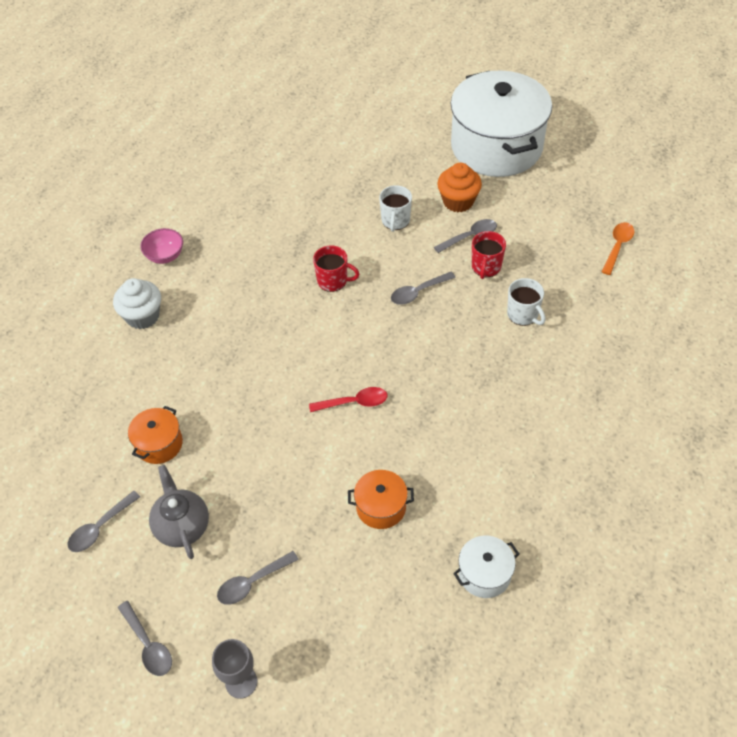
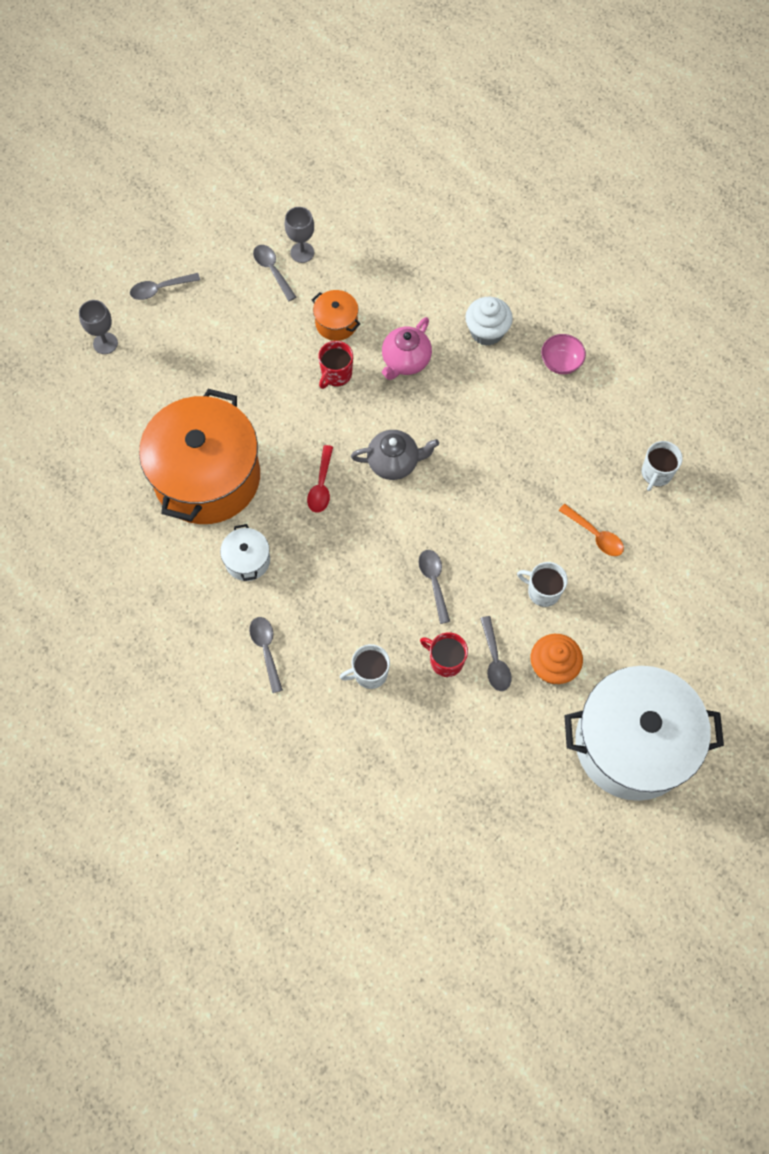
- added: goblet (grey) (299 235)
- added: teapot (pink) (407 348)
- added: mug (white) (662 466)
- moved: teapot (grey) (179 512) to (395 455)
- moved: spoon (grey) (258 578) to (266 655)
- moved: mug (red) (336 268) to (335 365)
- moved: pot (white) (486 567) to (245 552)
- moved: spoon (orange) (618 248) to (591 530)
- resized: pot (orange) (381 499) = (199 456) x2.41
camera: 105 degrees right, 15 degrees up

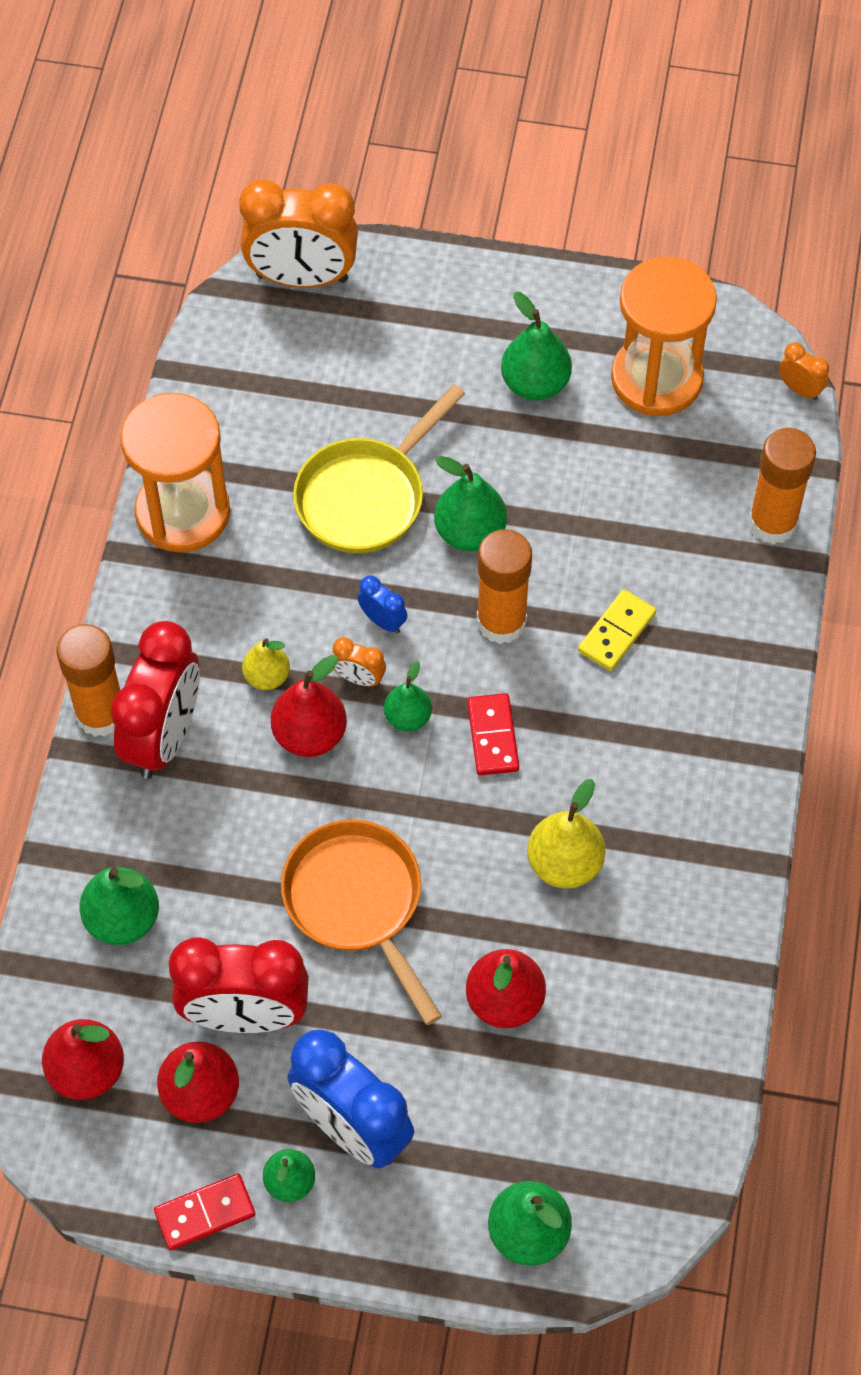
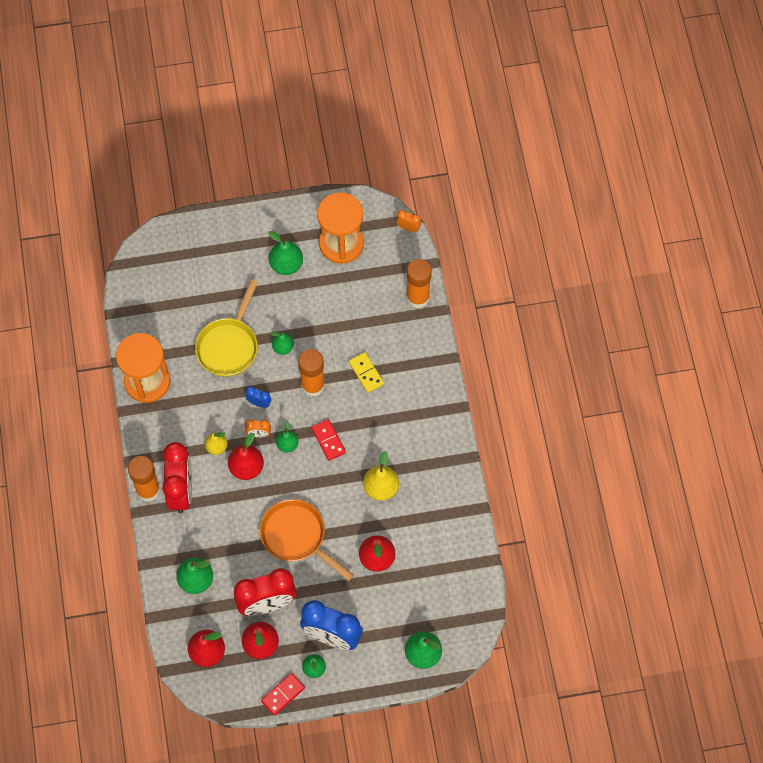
- removed: clock (orange) (298 234)
- turned: domino (yellow) (617 630) = (366 372) 45 degrees counterclockwise
- resized: pear (green) (470 503) = (282 343) x0.64
camera: 20 degrees left, 5 degrees up

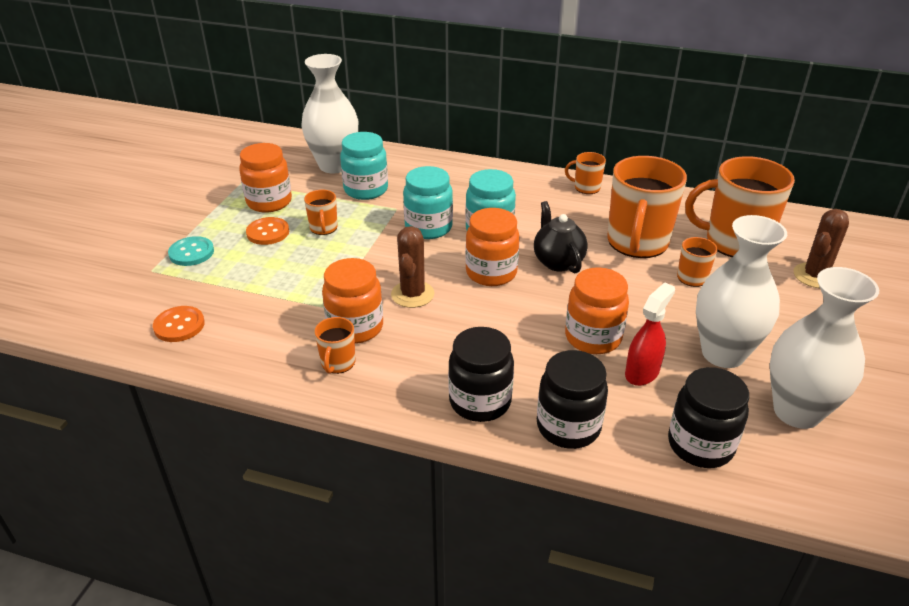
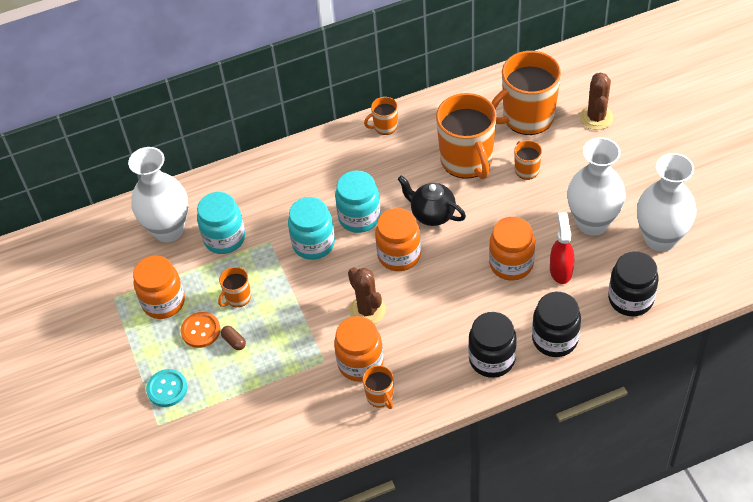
- removed: button (orange) (179 324)
- added: capsule (brown) (233 338)
- turned: mug (orange) (321 212) = (234 287) 90 degrees clockwise
camera: 35 degrees left, 15 degrees up

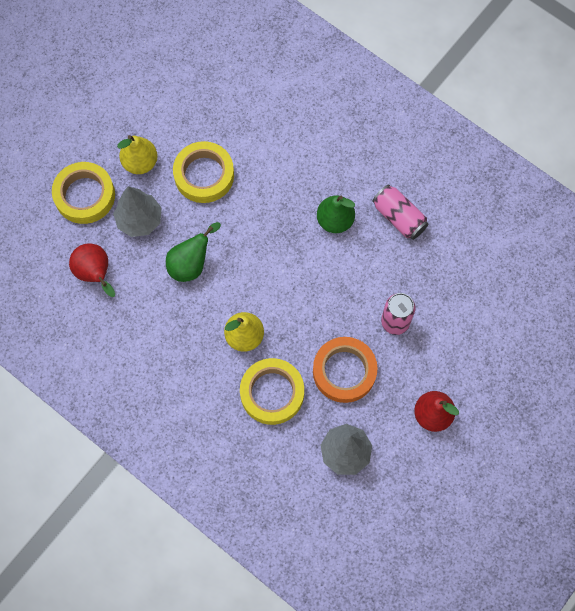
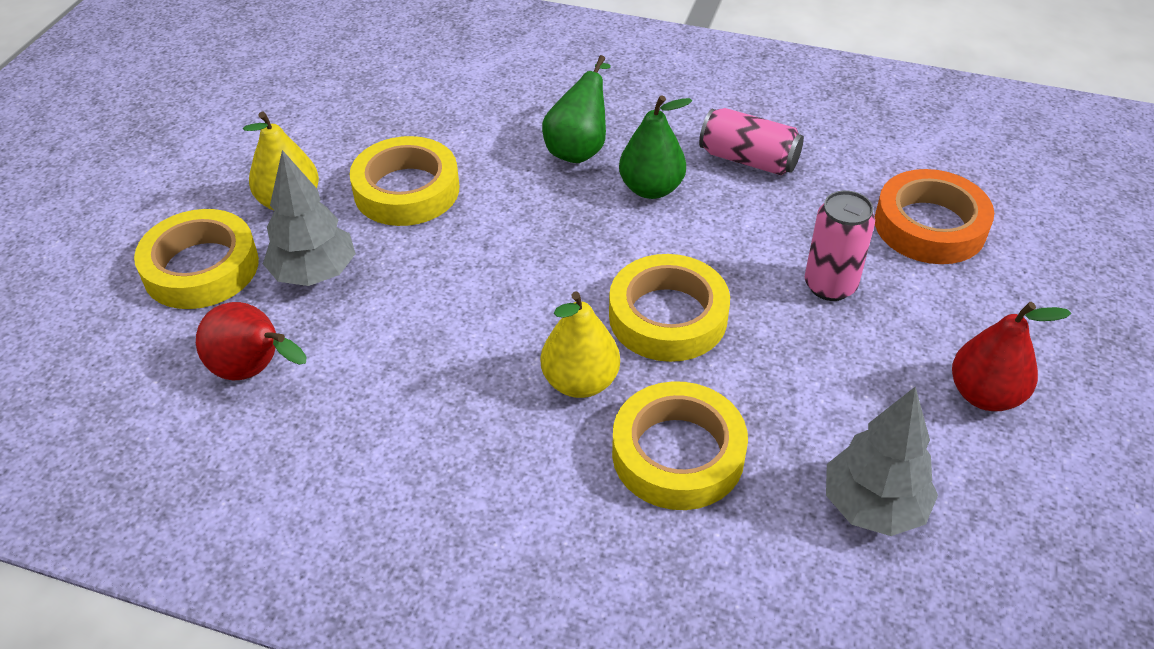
- added: tape (yellow) (669 308)
- moved: pear (green) (193 252) to (576 109)
- moved: tape (orange) (345 370) to (934 216)
camera: 20 degrees left, 25 degrees down

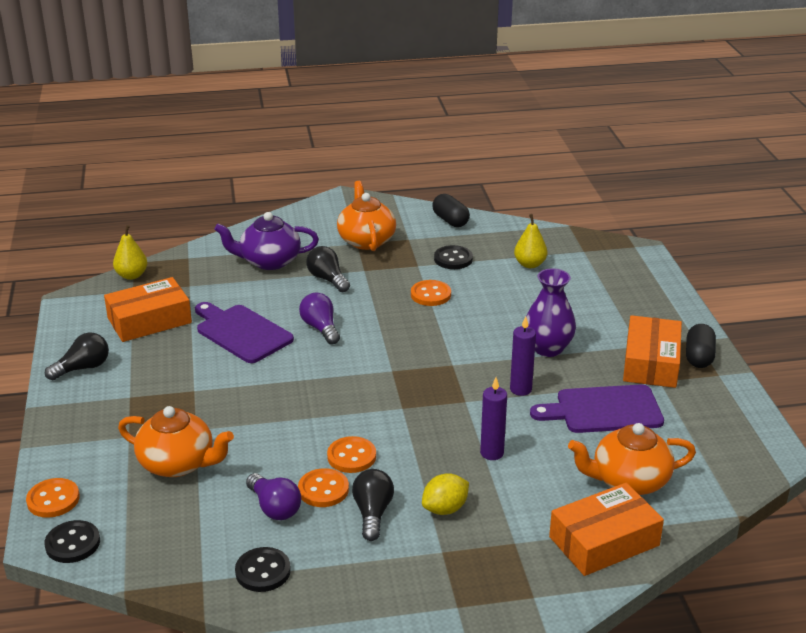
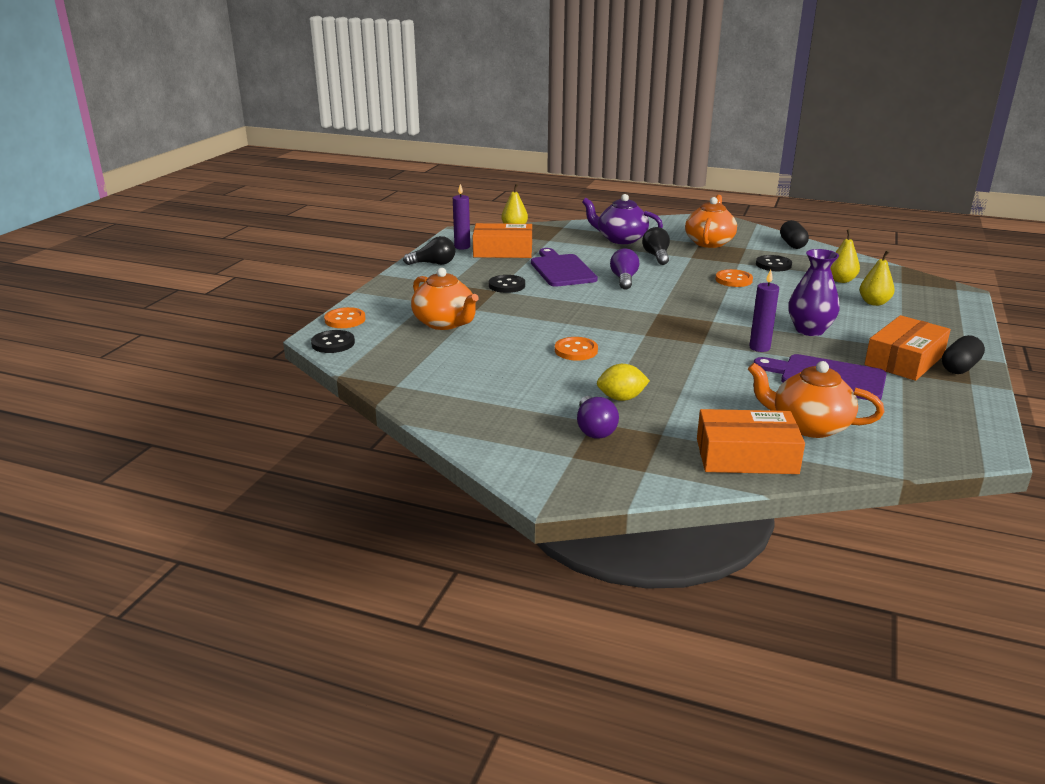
- removed: button (orange) (323 487)
- removed: light bulb (black) (373 505)
- added: pear (yellow) (877 278)
- moved: button (black) (263 569) to (507 284)
- moved: light bulb (purple) (273 496) to (598 417)
- moved: candle (purple) (493 419) to (461 216)
camera: 30 degrees right, 5 degrees down

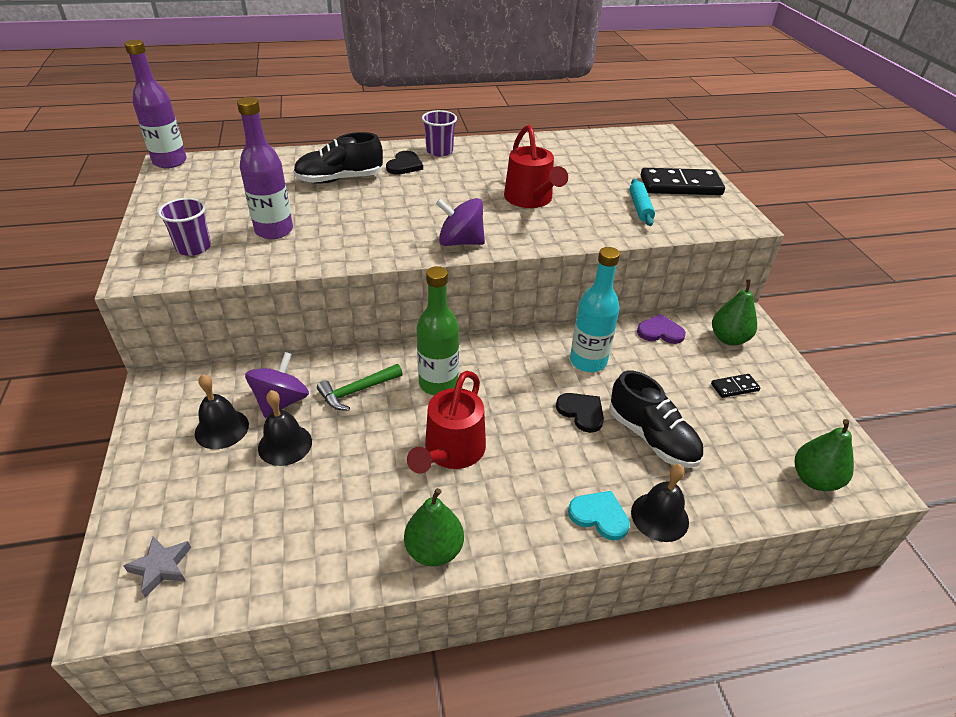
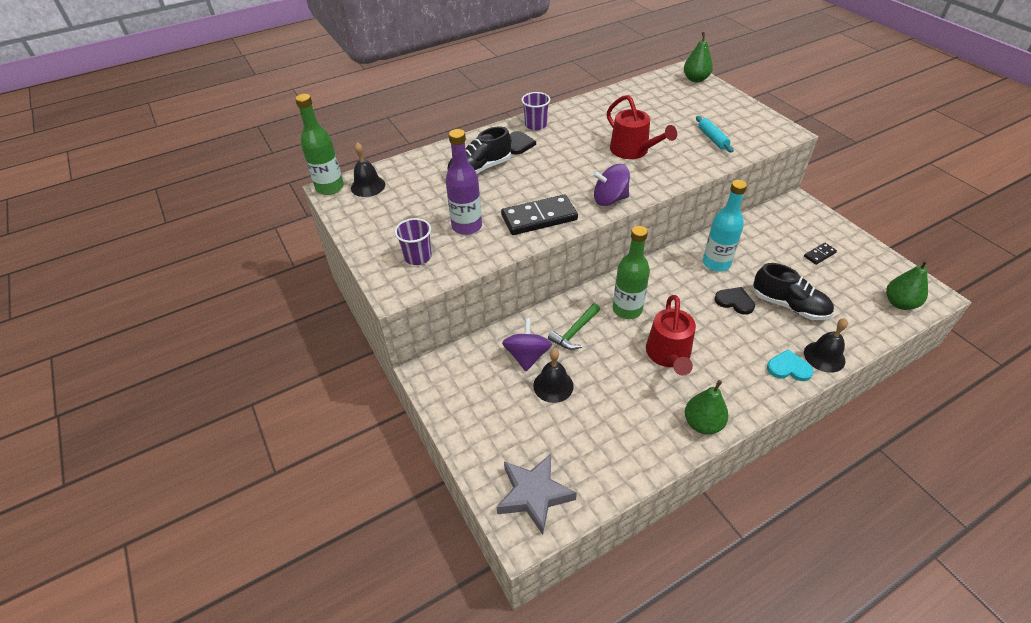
- removed: heart (purple) (661 329)
- moved: bell (black) (222 411) to (368 169)
- moved: domino (black) (683 181) to (539 215)
- moved: pear (green) (734 312) to (698 57)
- recoloured: bottle (purple) (155 104) to bottle (green) (319 144)
- resized: star (grey) (157 566) = (536 494) x1.77
camera: 15 degrees left, 5 degrees up

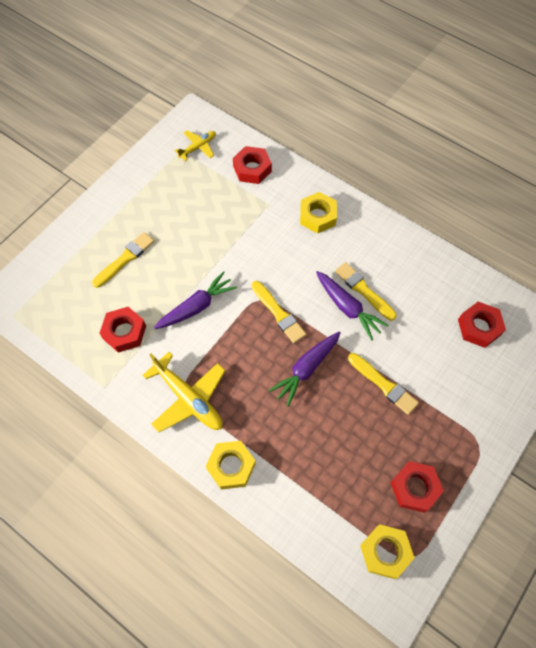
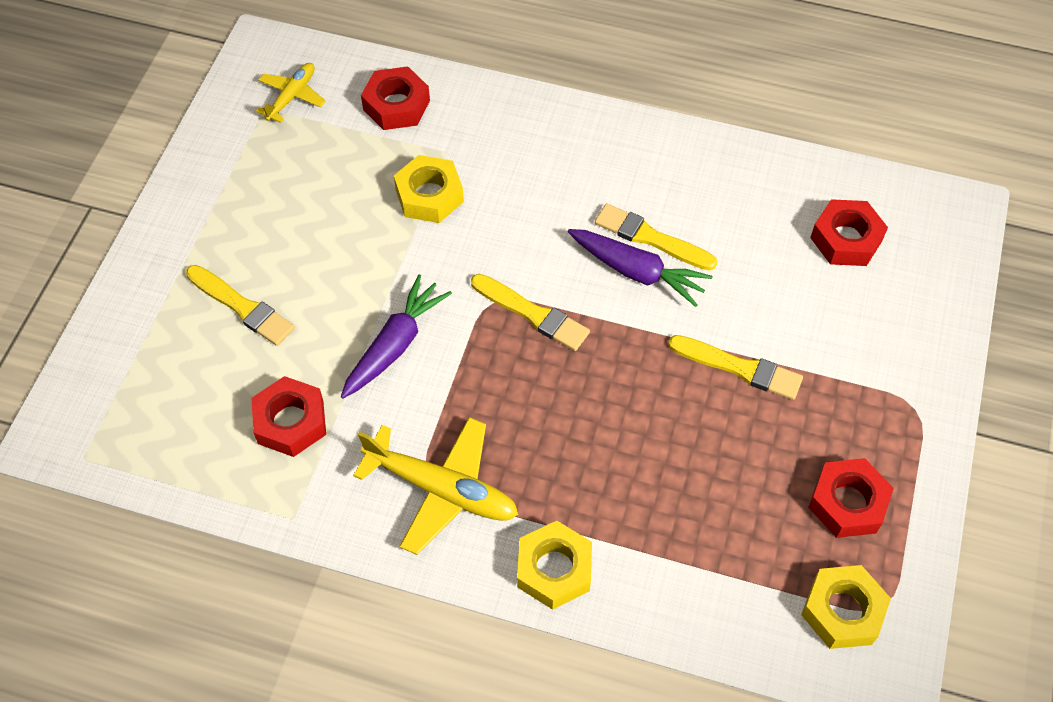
- removed: carrot (purple) (305 369)
- moved: nut (yellow) (318 213) to (429 189)
- turned: brush (yellow) (123 260) = (240 305) 105 degrees clockwise
camera: 20 degrees left, 5 degrees down

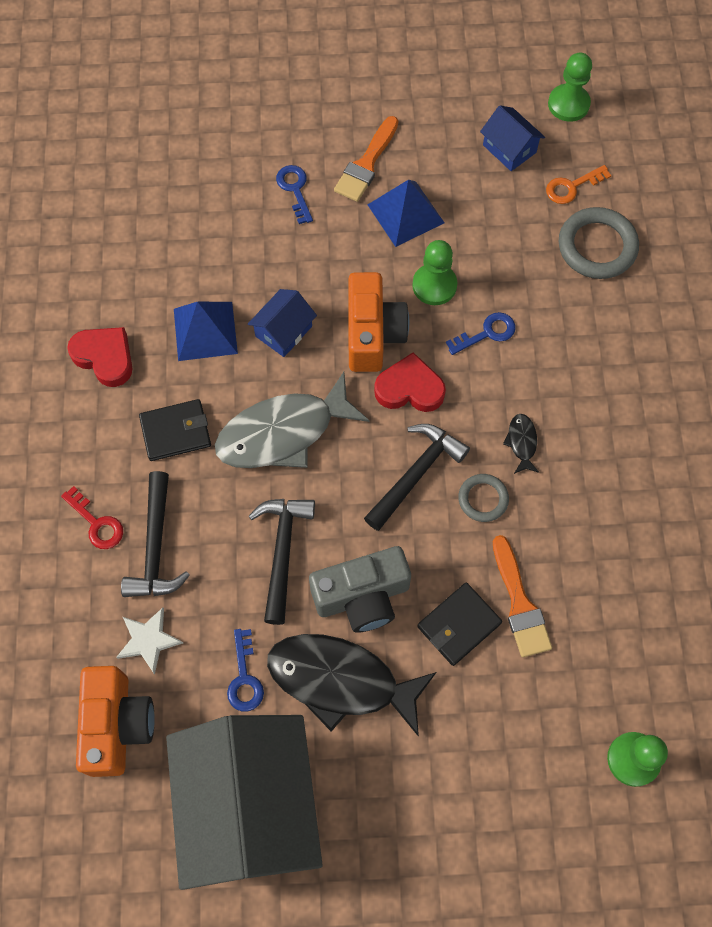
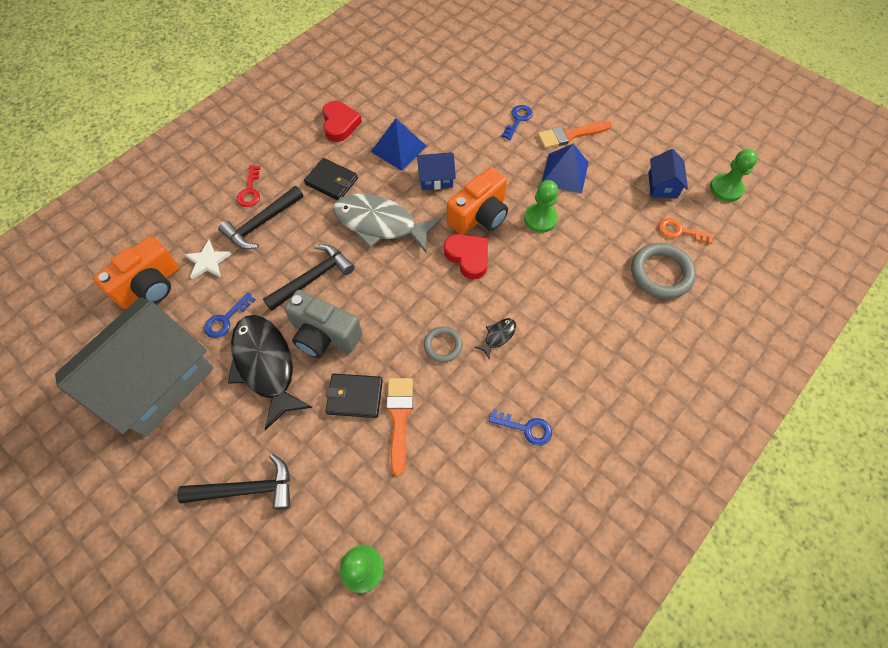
- moved: hammer (black) (417 477) to (234 482)
- moved: key (blue) (481 333) to (520 427)
- turned: brush (orange) (522 596) = (399 427) 150 degrees clockwise
camera: 45 degrees right, 5 degrees down

